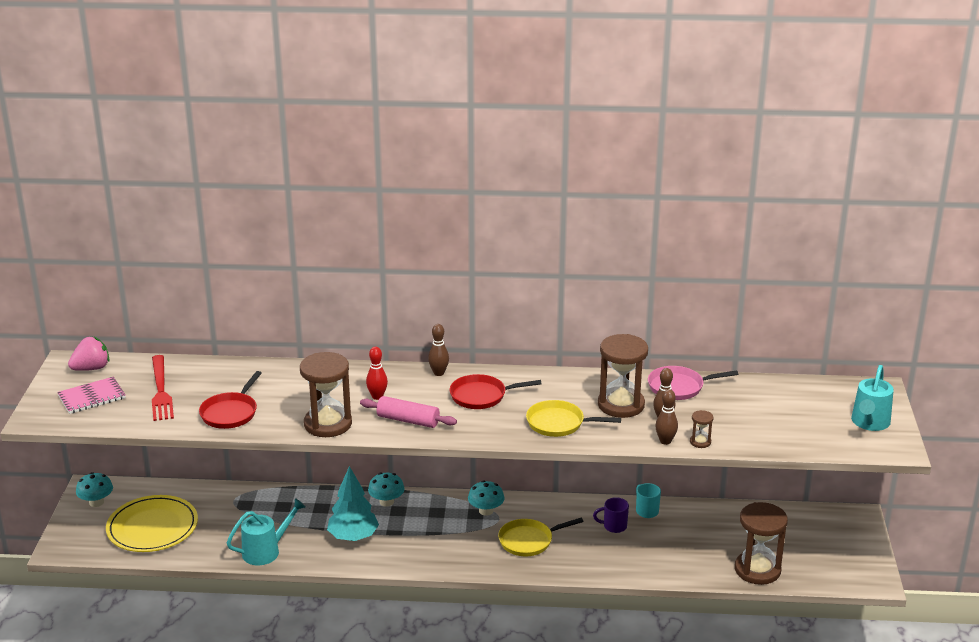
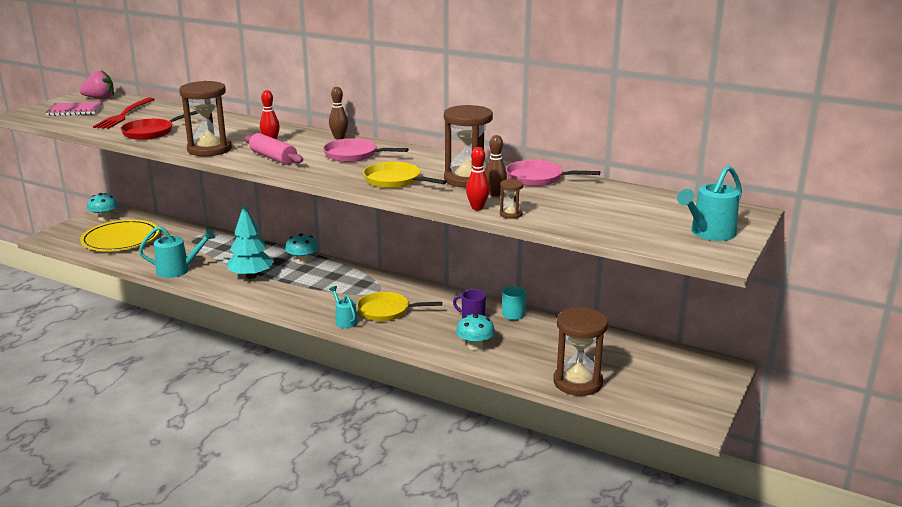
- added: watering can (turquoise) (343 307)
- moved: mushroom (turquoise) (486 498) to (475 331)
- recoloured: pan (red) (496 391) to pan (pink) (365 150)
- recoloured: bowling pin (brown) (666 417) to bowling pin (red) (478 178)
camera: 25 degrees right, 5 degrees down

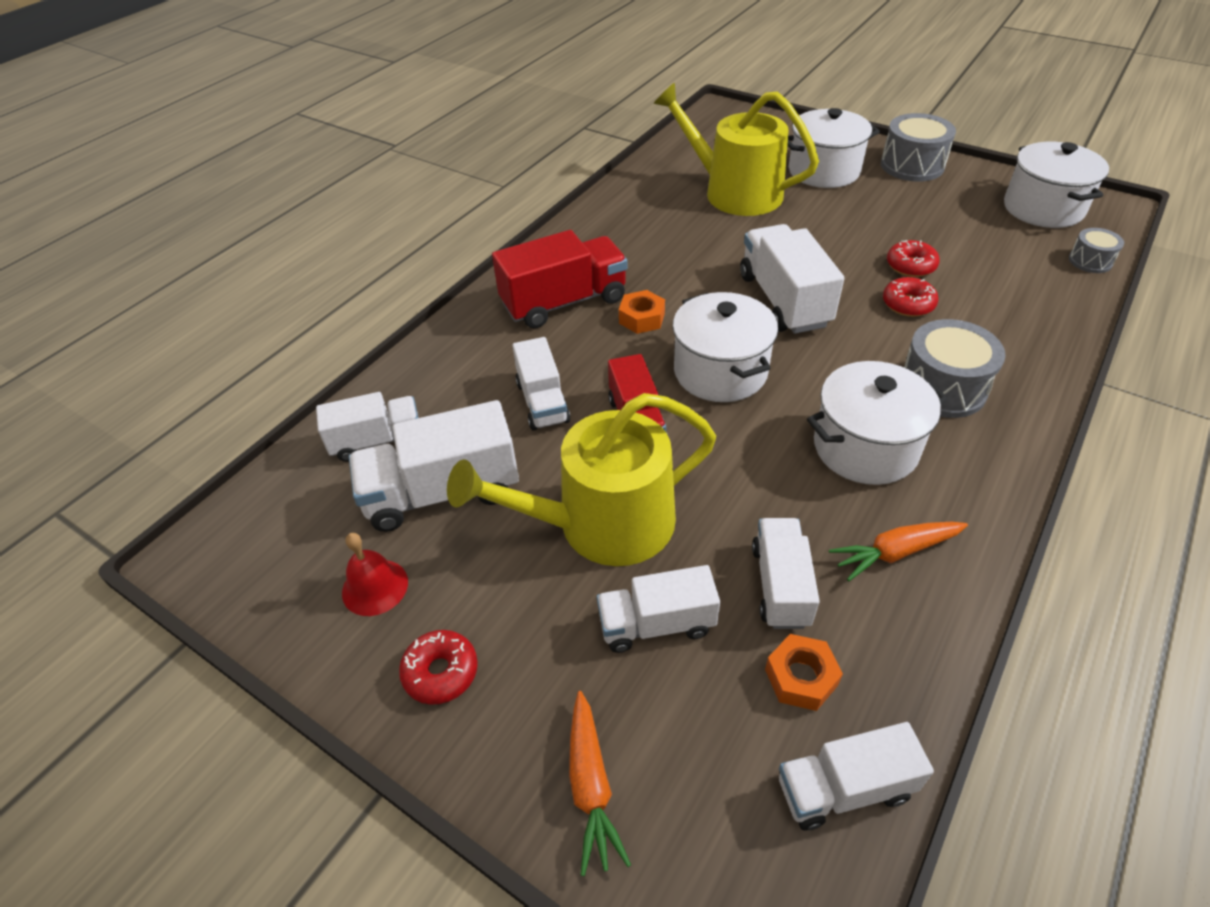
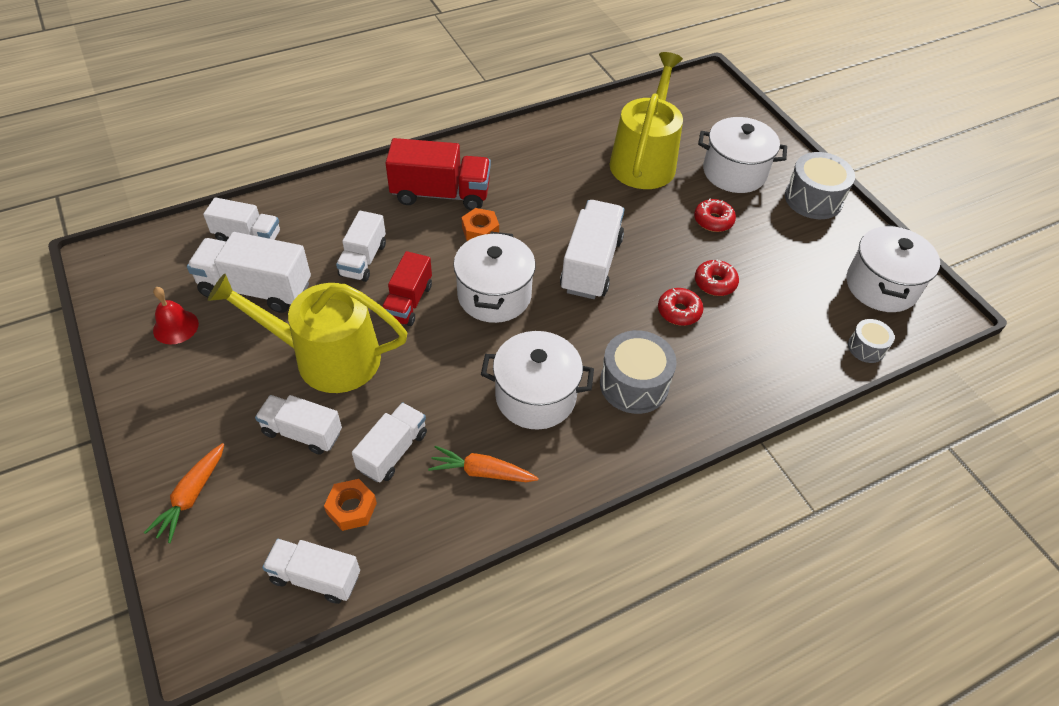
- moved: donut (red) (438 667) to (715 215)
- turned: watering can (yellow) (736 149) = (646 120) 45 degrees clockwise
camera: 25 degrees right, 5 degrees up

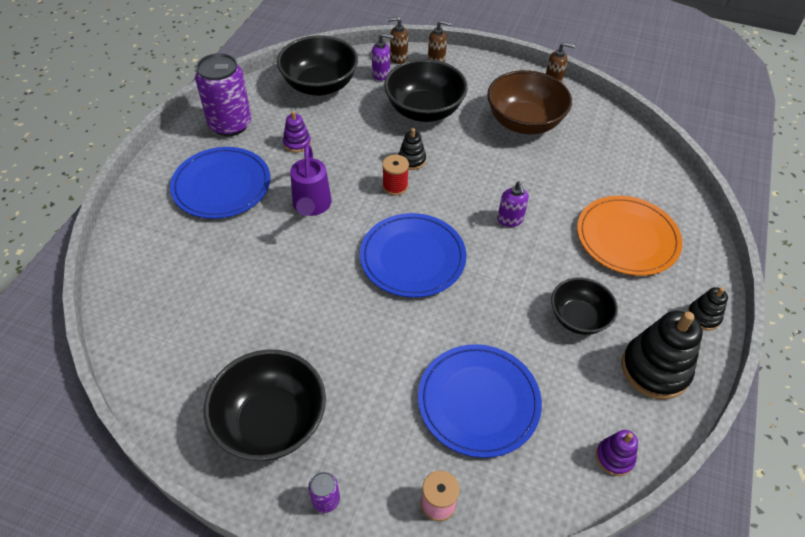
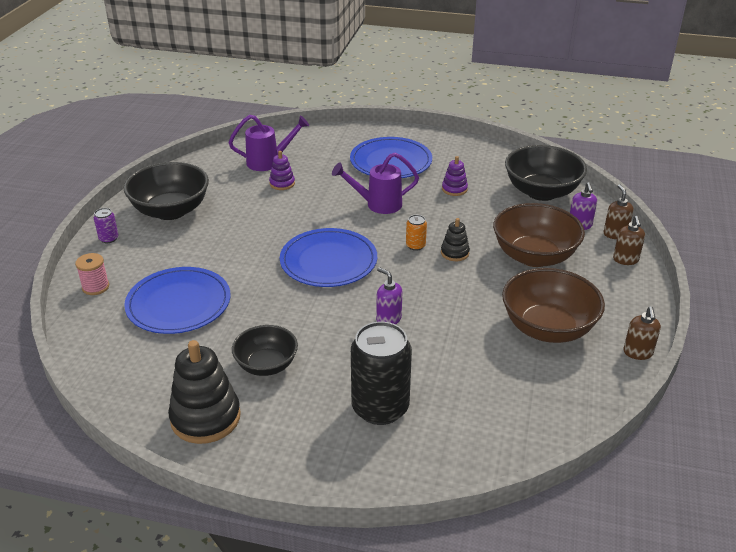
- removed: can (purple) (223 94)
- removed: stacking toy (black) (707 309)
- added: watering can (purple) (269 143)
- moved: stacking toy (purple) (617 453) to (282 170)
- replaced: spool (red) (395 175) to can (orange) (416 233)
- replaced: plate (orange) (630 236) to can (black) (381 373)
- recoloured: bowl (black) (426 90) to bowl (brown) (539 235)
- turned: soap dispenser (purple) (513 204) = (389 295) 60 degrees clockwise
camera: 85 degrees right, 15 degrees down

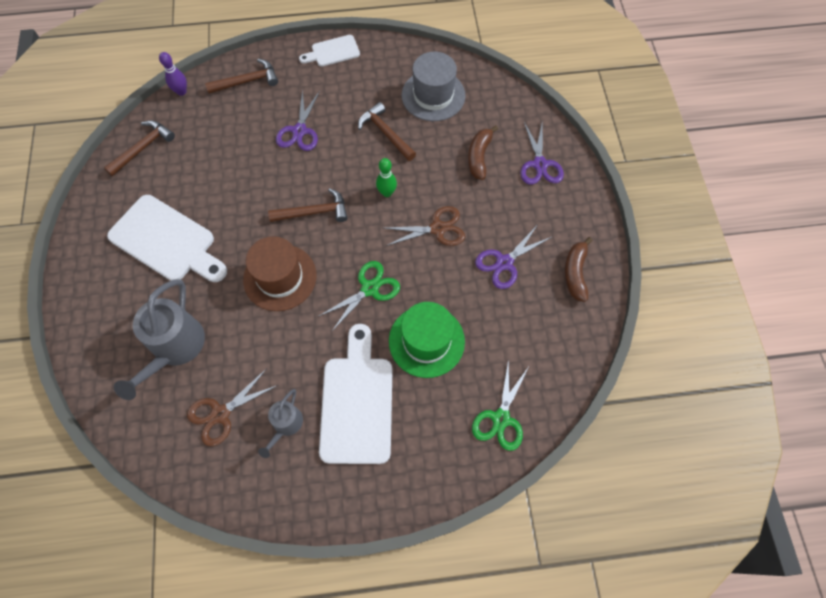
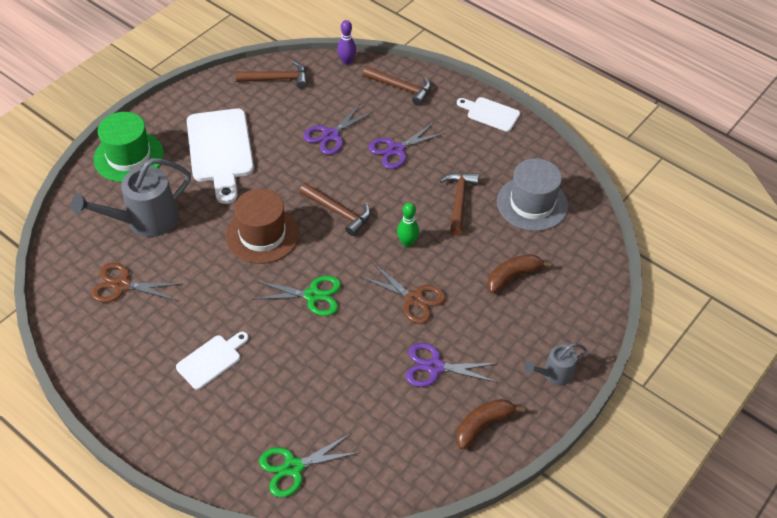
- moved: watering can (grey) (280 423) to (555 364)
- moved: hat (green) (427 340) to (129 147)
- moved: scissors (purple) (542 152) to (338 129)
- resized: cutting board (white) (356 394) = (212 360) x0.54
camera: 45 degrees right, 15 degrees down

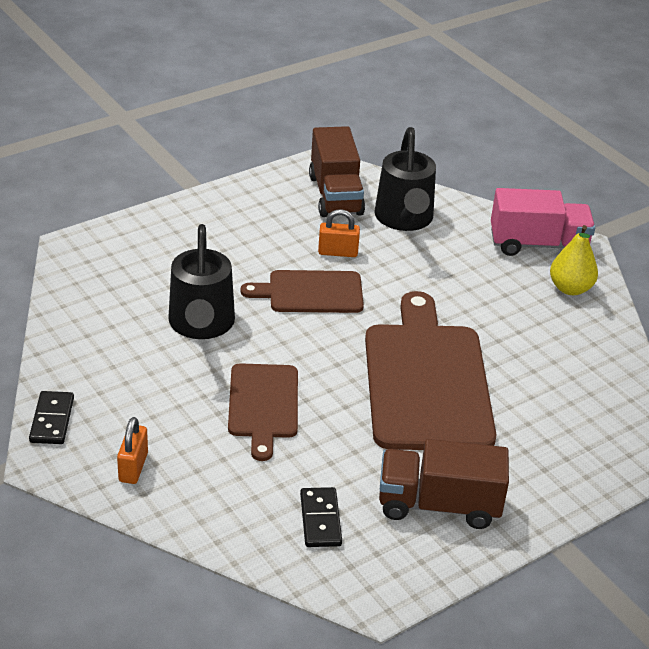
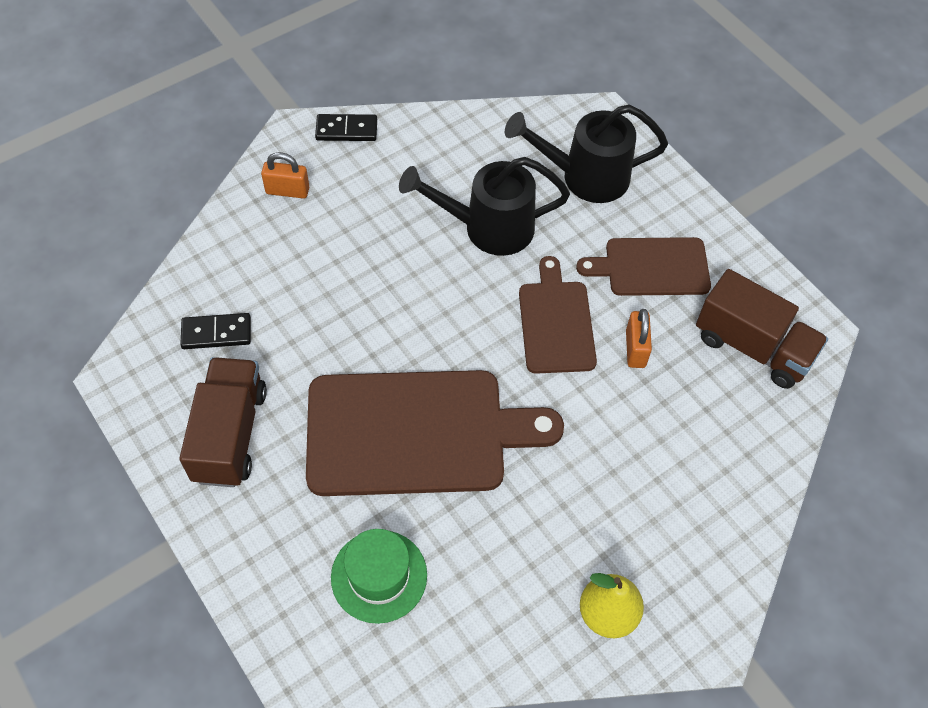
- removed: truck (pink) (543 222)
- added: hat (green) (379 576)
- moved: cutting board (brown) (263 412) to (643 266)
- moved: watering can (black) (405 179) to (586 154)
- turned: truck (brown) (337 171) = (762 329) 135 degrees counterclockwise
camera: 90 degrees right, 20 degrees up

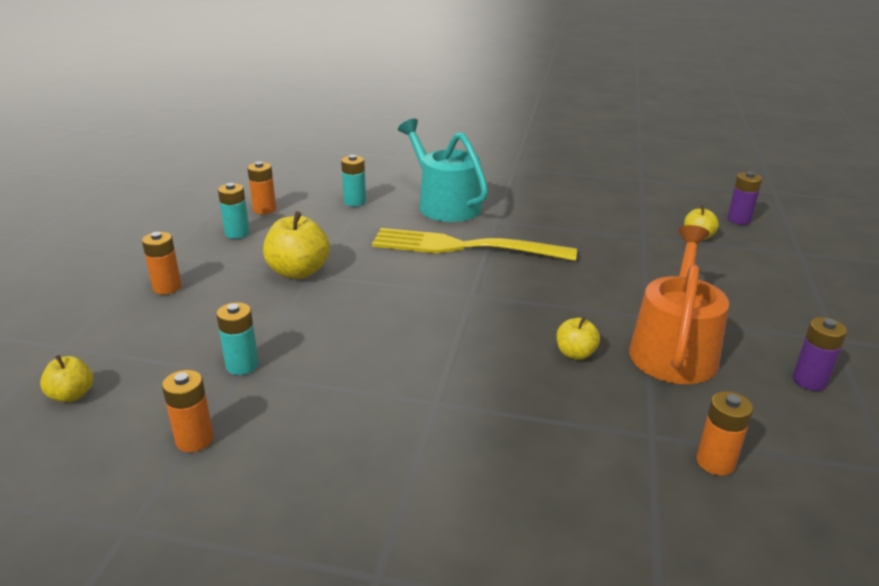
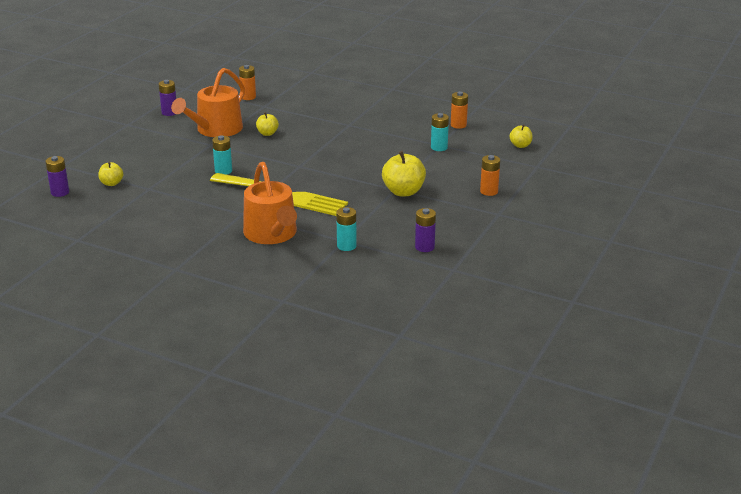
- moved: battery (turquoise) (234 211) to (222 155)
- recoloured: battery (orange) (261 187) to battery (purple) (425 230)
- recoloured: watering can (turquoise) (443 170) to watering can (orange) (270 203)
camera: 165 degrees left, 0 degrees up

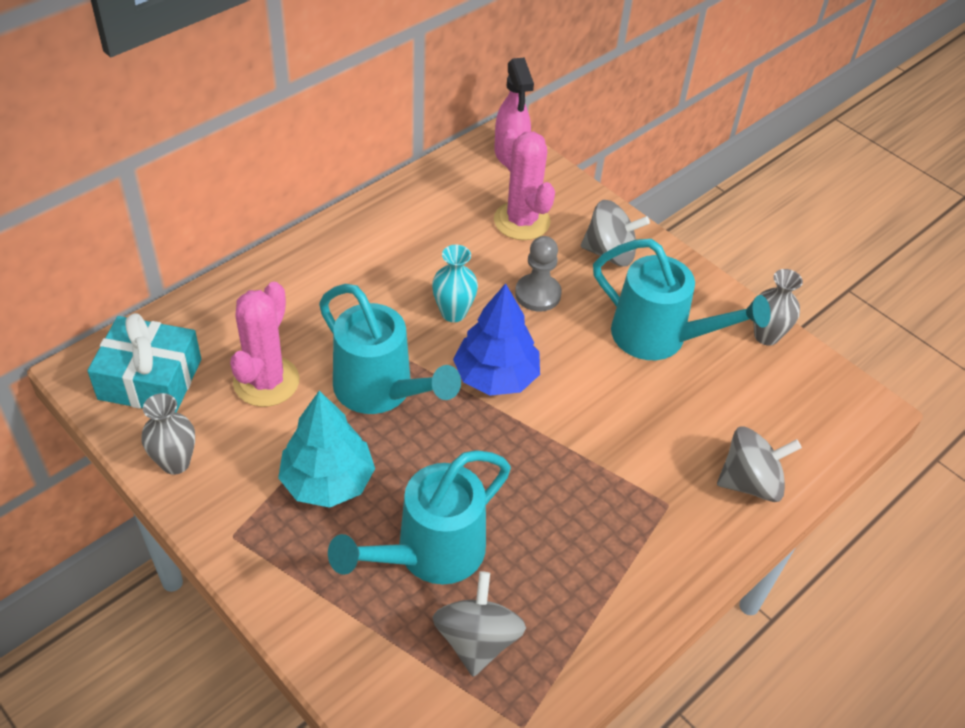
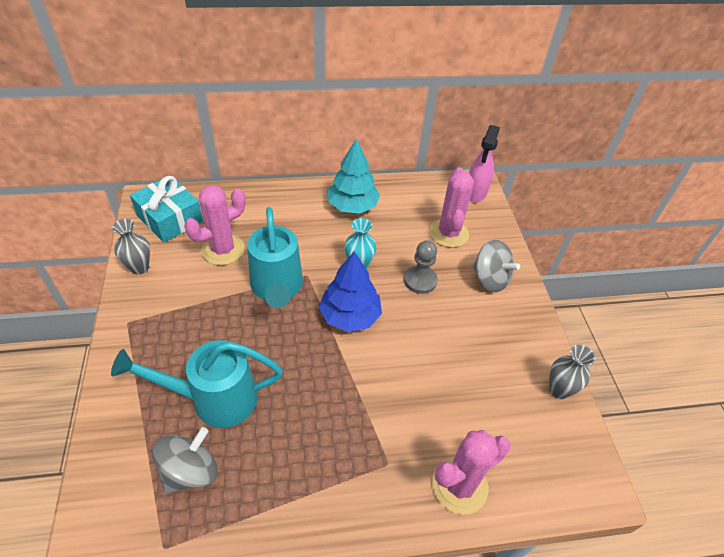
- removed: watering can (turquoise) (682 299)
- moved: tree (turquoise) (326 449) to (354 176)
- replaced: spinning top (grey) (759 464) to cactus (pink) (471 472)
camera: 35 degrees right, 0 degrees up

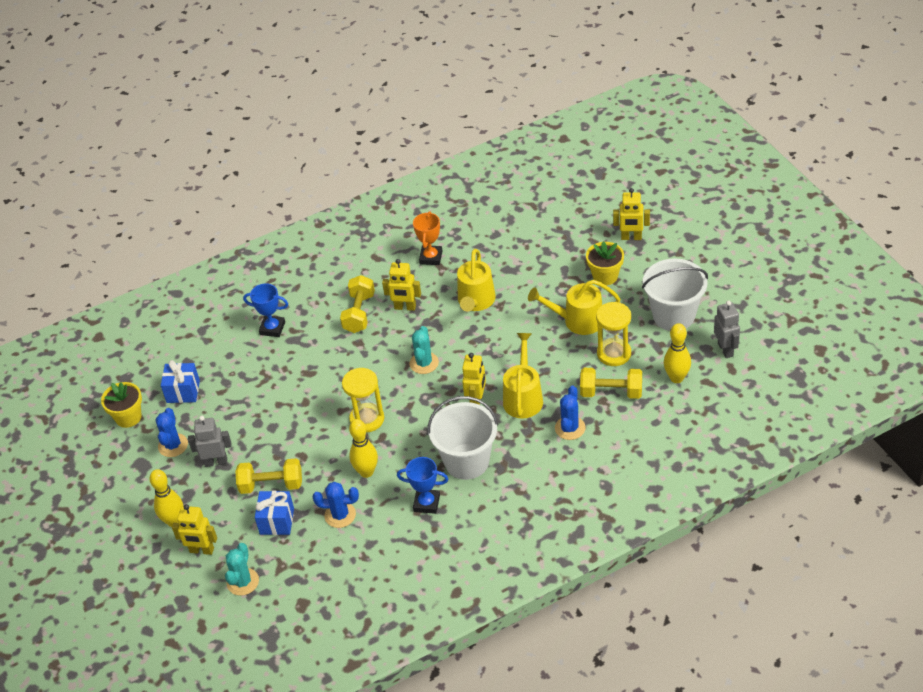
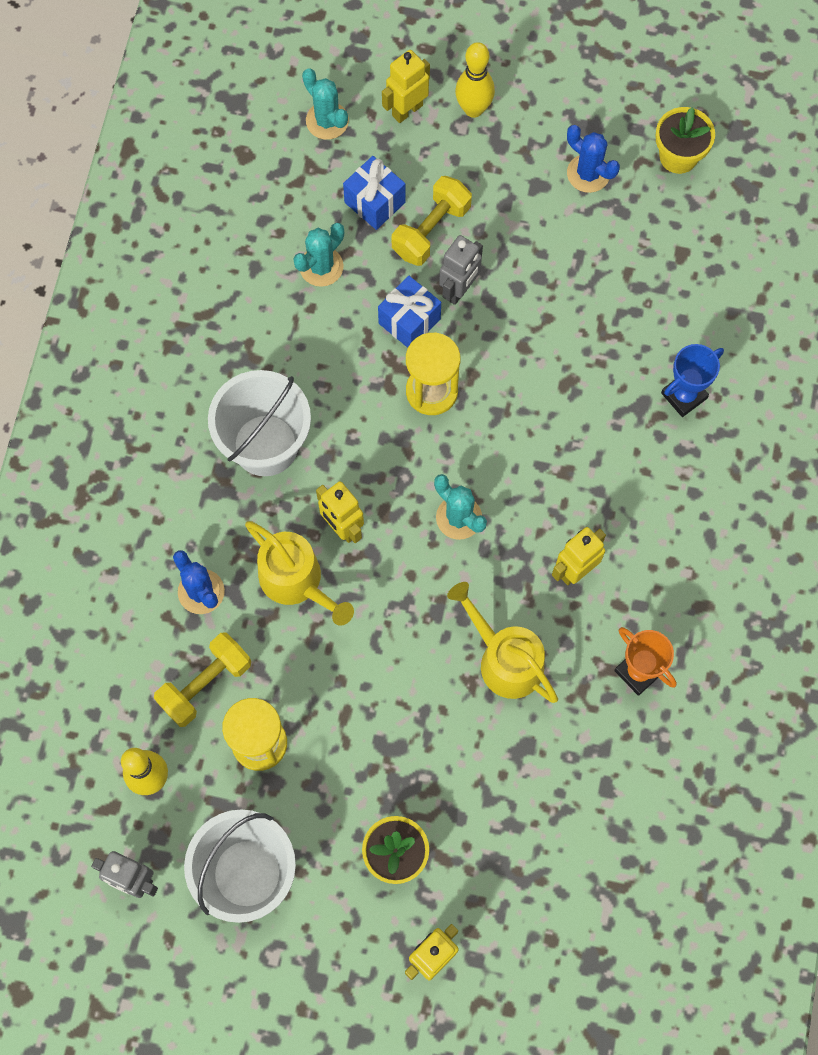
- removed: dumbbell (yellow) (357 304)
- removed: bowling pin (yellow) (363 448)
- removed: trophy (blue) (422 485)
- removed: watering can (yellow) (574 307)
- moved: gift (blue) (180 381) to (409 311)
- moved: robot (grey) (210 441) to (461 270)
- recoloured: cactus (blue) (336 505) to cactus (turquoise) (318 255)
camera: 125 degrees right, 25 degrees up

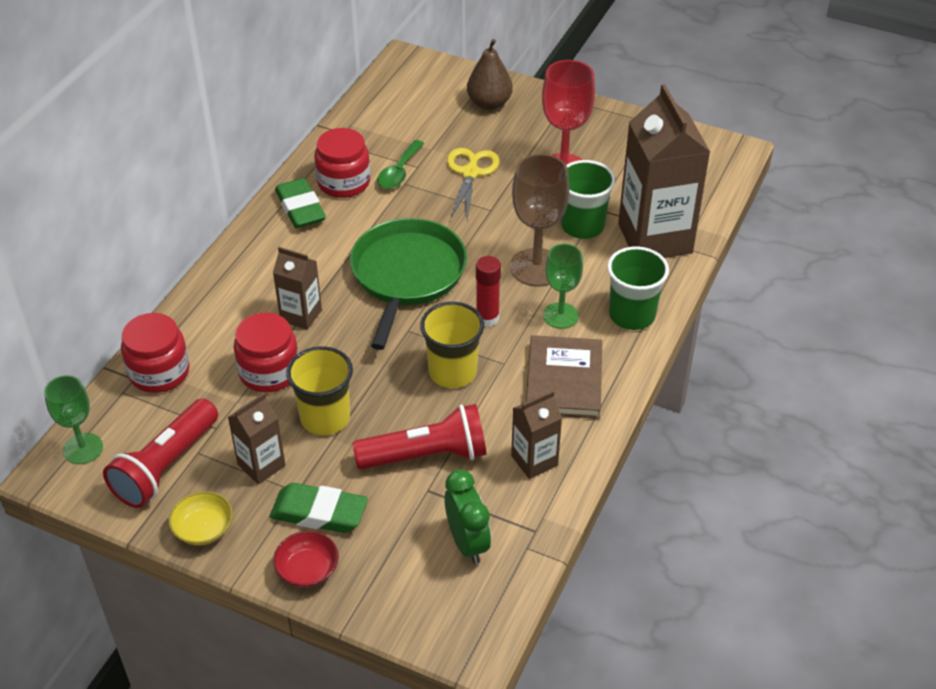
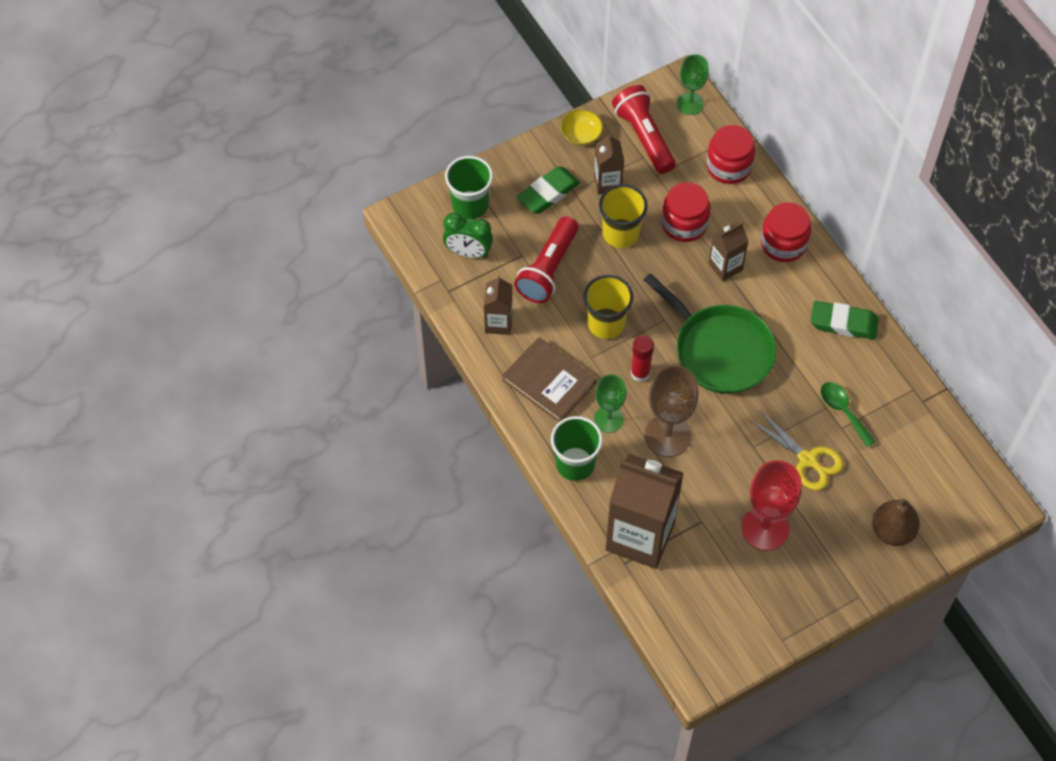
- removed: bowl (red) (306 559)
- moved: jar (red) (342 163) to (786 232)
- moved: cup (green) (588 199) to (469 187)
camera: 125 degrees right, 15 degrees up

